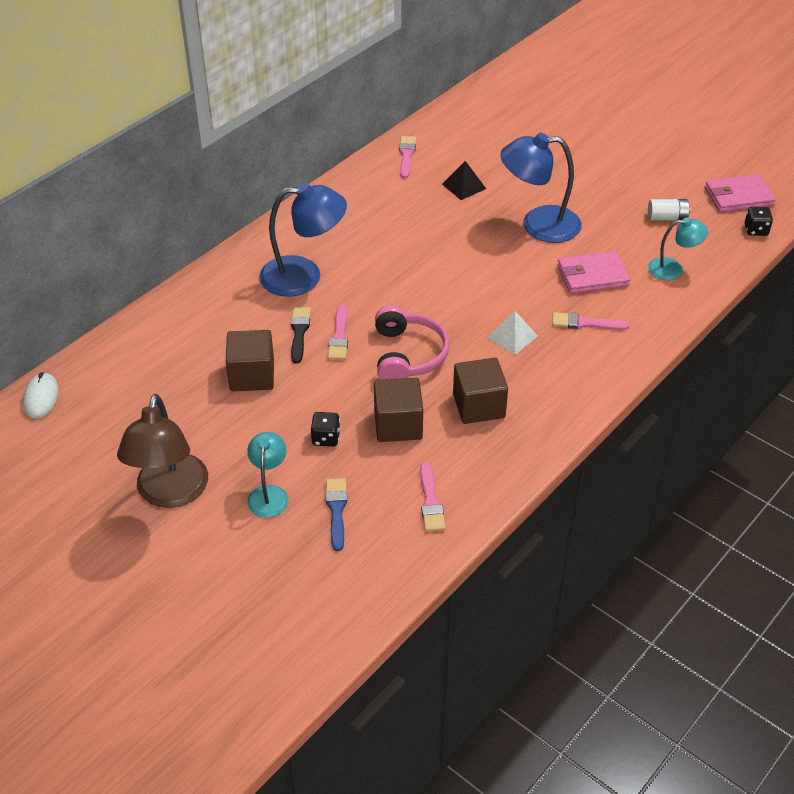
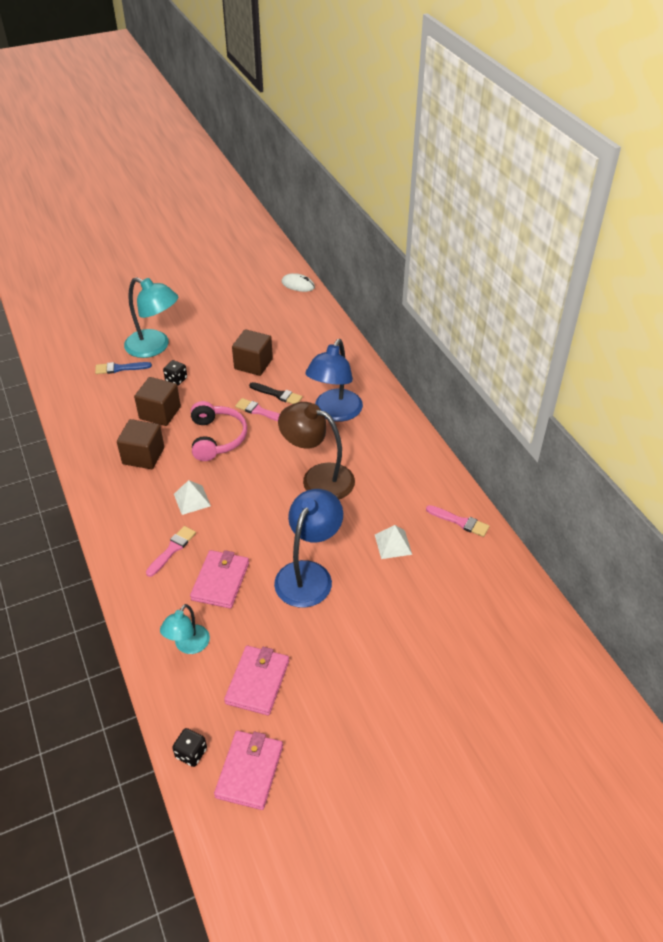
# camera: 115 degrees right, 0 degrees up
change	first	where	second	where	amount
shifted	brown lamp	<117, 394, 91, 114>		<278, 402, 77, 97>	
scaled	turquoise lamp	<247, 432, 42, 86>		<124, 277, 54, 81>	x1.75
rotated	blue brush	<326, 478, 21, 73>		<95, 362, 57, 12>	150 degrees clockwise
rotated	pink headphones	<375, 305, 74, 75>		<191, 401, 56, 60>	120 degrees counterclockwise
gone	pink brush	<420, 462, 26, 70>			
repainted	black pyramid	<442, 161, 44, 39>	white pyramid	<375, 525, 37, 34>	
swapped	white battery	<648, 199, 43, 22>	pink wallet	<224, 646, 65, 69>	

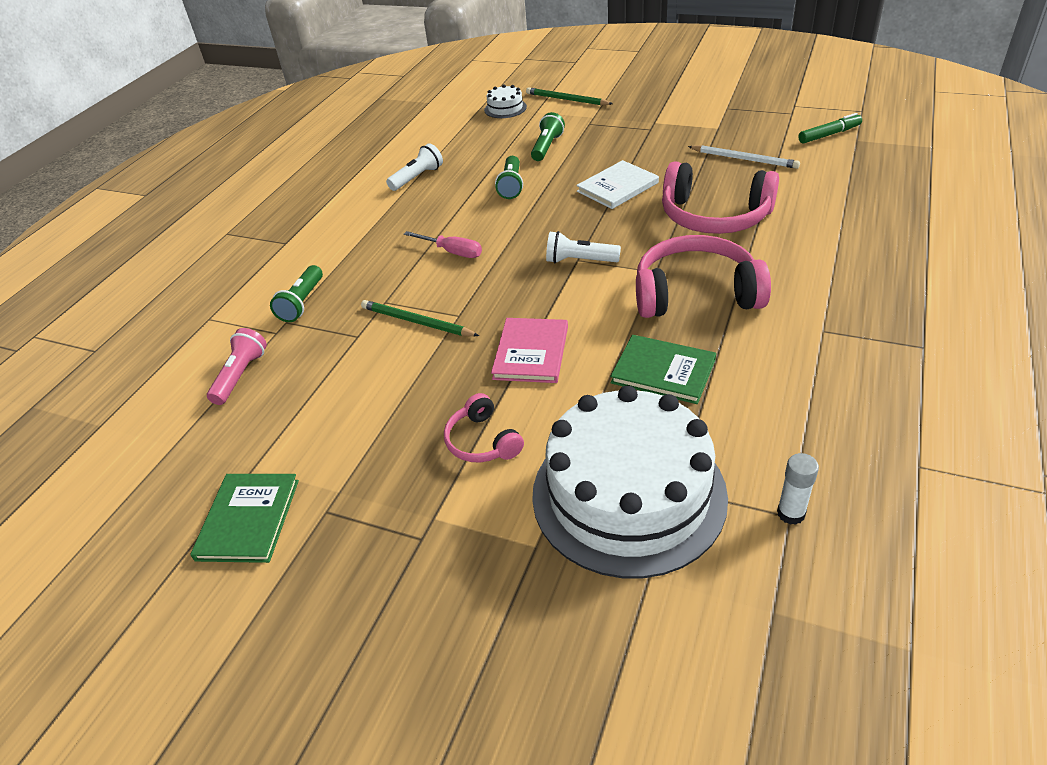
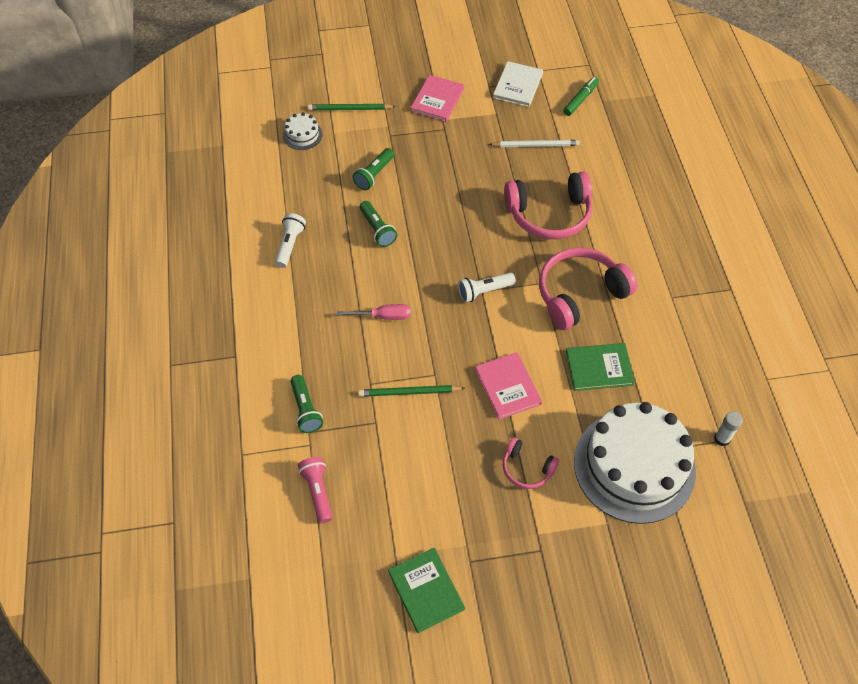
# camera: 35 degrees left, 15 degrees up
change	first	where	second	where	amount
rotated	green flashlight	<531, 112, 34, 49>		<353, 148, 41, 42>	135 degrees counterclockwise
shifted	white book	<576, 160, 83, 49>		<493, 61, 50, 46>	
new			pink book	<411, 75, 53, 47>	

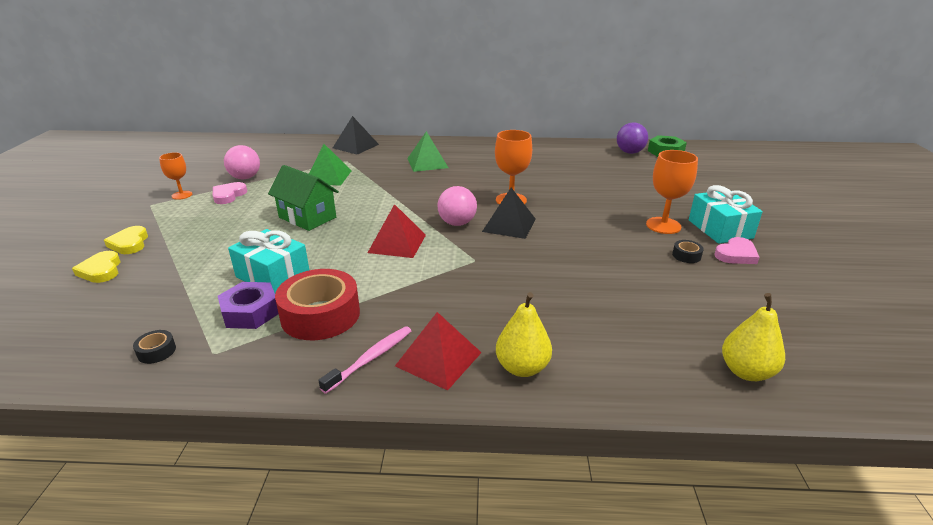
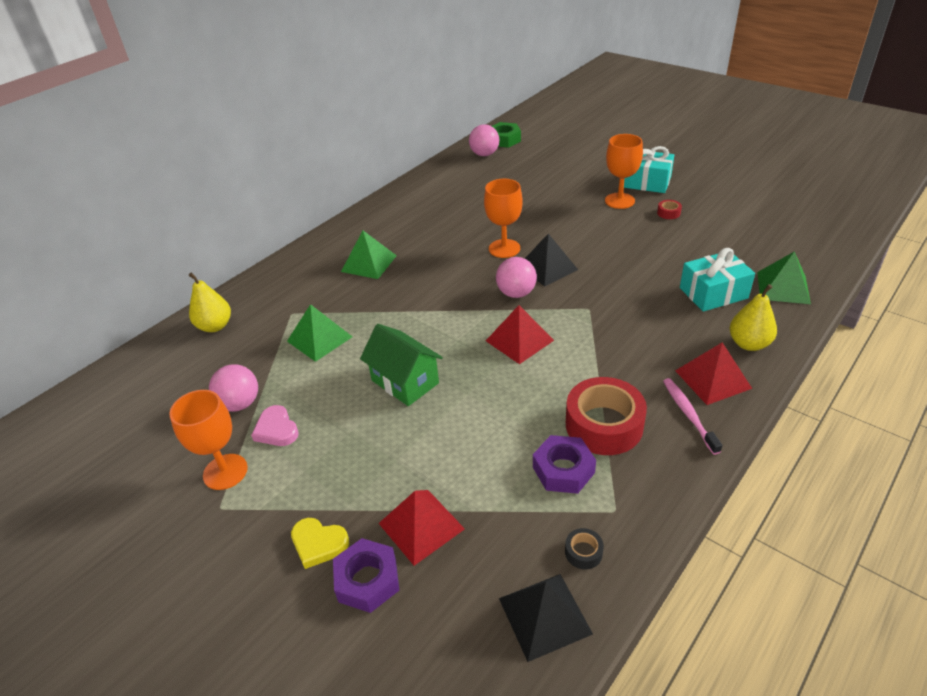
# camera: 50 degrees left, 10 degrees up
change	first	where	second	where	amount
swapped	yellow heart	<72, 251, 49, 32>	purple nut	<333, 538, 67, 75>	
scaled	orange goblet	<159, 152, 33, 48>		<169, 390, 79, 100>	x1.60
shifted	turquoise gift	<228, 229, 81, 64>		<680, 248, 75, 64>	
rotated	green house	<268, 165, 71, 66>		<360, 324, 83, 82>	60 degrees clockwise
shifted	black pyramid	<333, 116, 46, 39>		<499, 574, 94, 88>	
repainted	purple ball	<617, 122, 31, 32>	pink ball	<469, 124, 30, 32>	
repainted	black tape	<672, 240, 32, 23>	red tape	<657, 200, 25, 19>	
gone	pink heart	<715, 237, 45, 27>			
shifted	yellow pear	<722, 293, 63, 88>		<189, 273, 42, 59>	
new			red pyramid	<378, 490, 87, 76>	
new			green pyramid	<757, 251, 54, 53>	

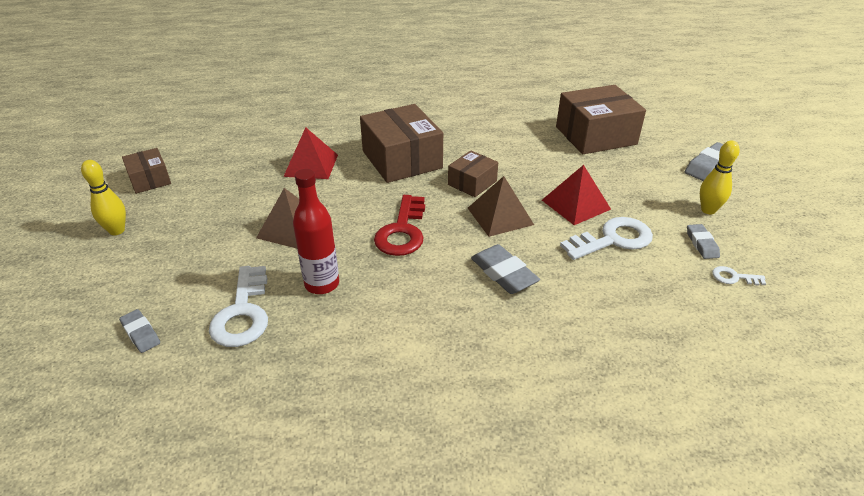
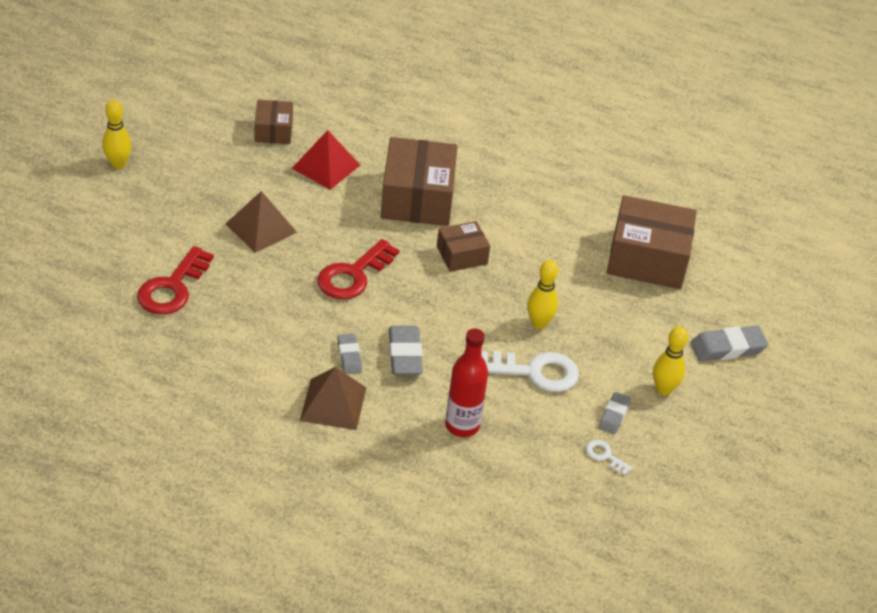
# camera: 25 degrees right, 5 degrees up
change	first	where	second	where	amount
shifted	grey eraser	<119, 309, 41, 44>		<337, 334, 25, 40>	
shifted	brown box	<122, 148, 49, 46>		<255, 100, 38, 44>	
repainted	white key	<209, 266, 59, 81>	red key	<137, 246, 77, 68>	
shifted	red bottle	<293, 169, 46, 125>		<445, 328, 43, 109>	
shifted	brown pyramid	<468, 176, 66, 61>		<300, 367, 66, 63>	
swapped	red pyramid	<542, 165, 69, 60>	yellow bowling pin	<527, 260, 31, 69>	

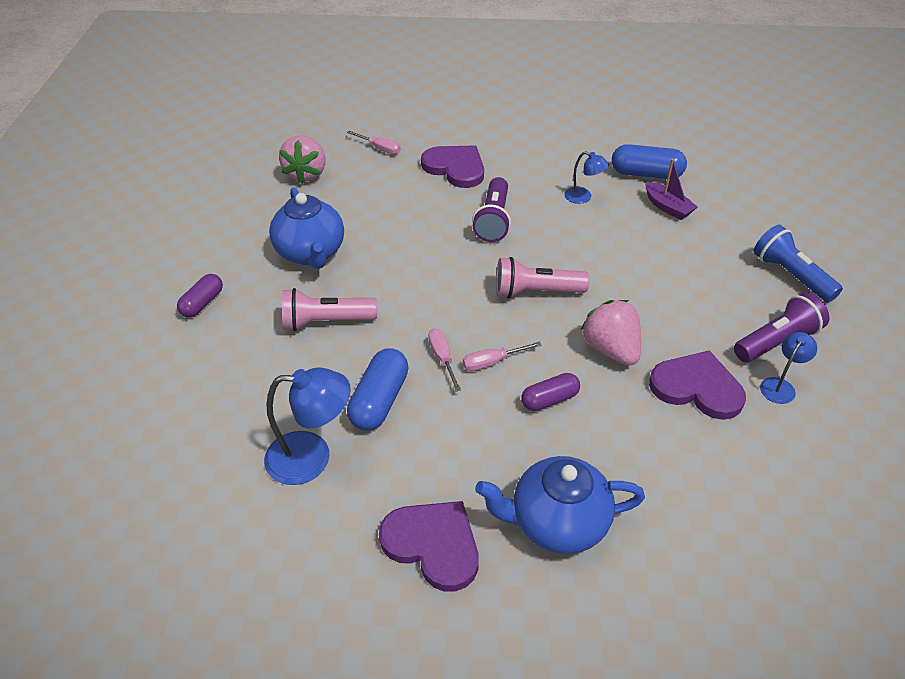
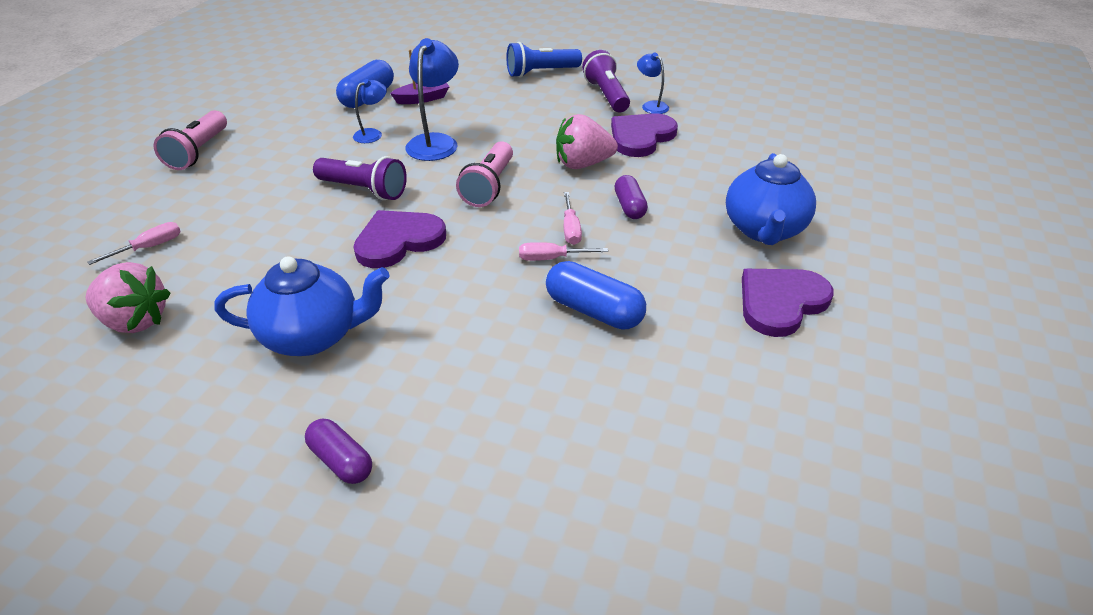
# camera: 75 degrees left, 5 degrees down
change	first	where	second	where	amount
shifted	blue lamp	<264, 367, 87, 118>		<405, 38, 54, 123>	
shifted	pink flashlight	<282, 288, 95, 43>		<154, 110, 73, 60>	
shifted	purple heart	<421, 145, 63, 43>		<353, 210, 93, 58>	

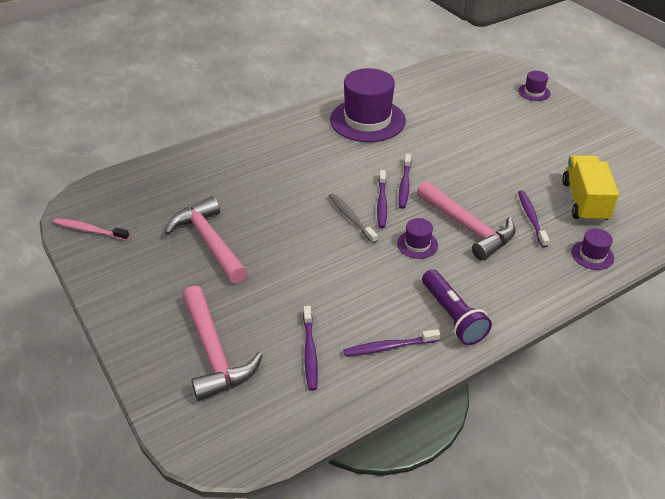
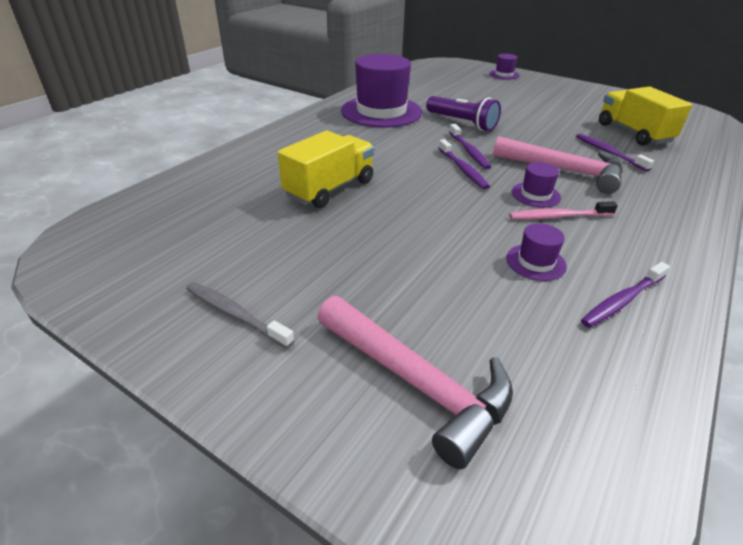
# camera: 25 degrees left, 5 degrees down
change	first	where	second	where	amount
shifted	pink toothbrush	<53, 218, 77, 23>		<509, 201, 109, 19>	
gone	pink hammer	<165, 197, 83, 86>			
gone	purple toothbrush	<303, 306, 15, 85>			
shifted	grey toothbrush	<328, 193, 50, 51>		<186, 282, 108, 66>	
shifted	purple flashlight	<422, 269, 70, 76>		<426, 96, 75, 35>	
shifted	purple hat	<571, 229, 43, 41>		<506, 223, 61, 58>	
new			yellow truck	<278, 131, 96, 77>	

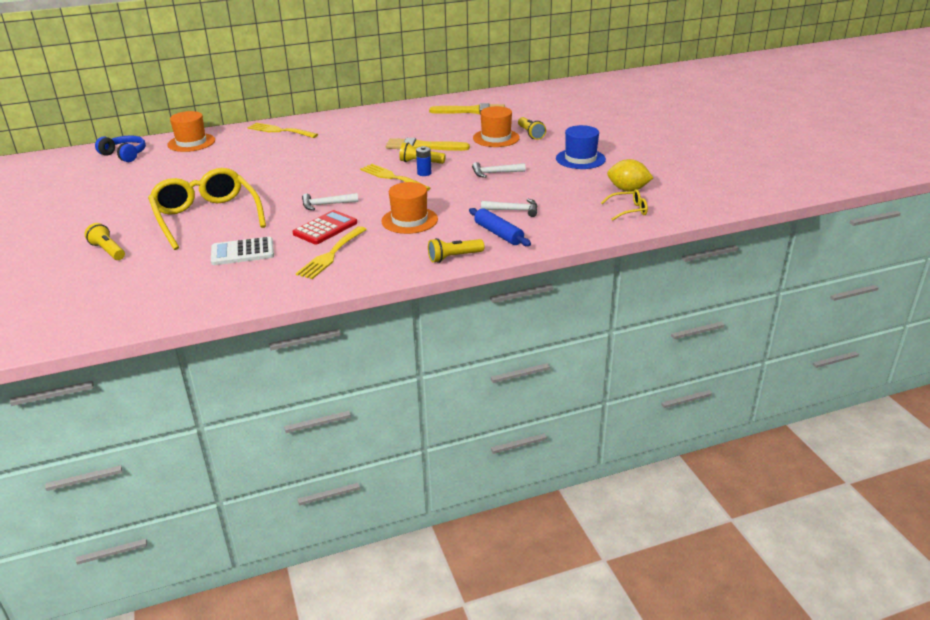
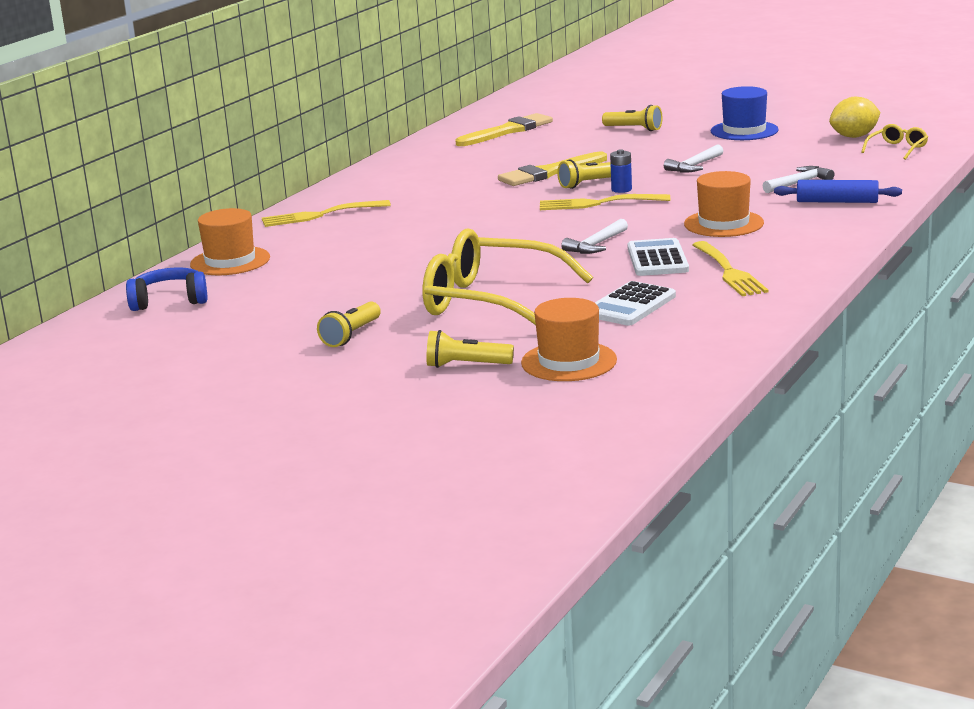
# camera: 40 degrees left, 10 degrees down
change	first	where	second	where	amount
repainted	red calculator	<292, 210, 65, 34>	white calculator	<627, 238, 62, 38>	
shifted	yellow flashlight	<428, 238, 56, 25>		<317, 302, 64, 45>	
shifted	orange hat	<473, 106, 47, 41>		<521, 298, 96, 83>	

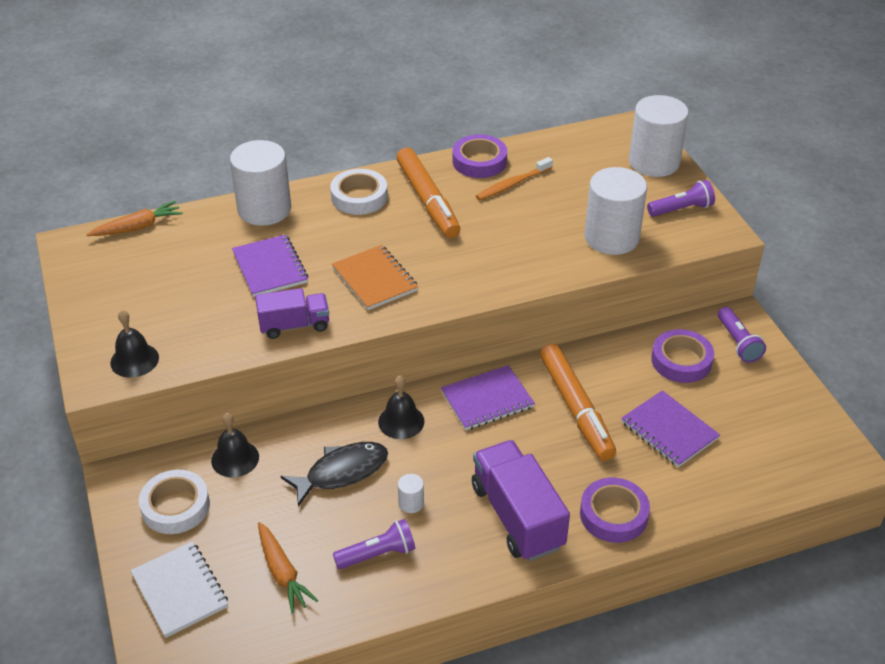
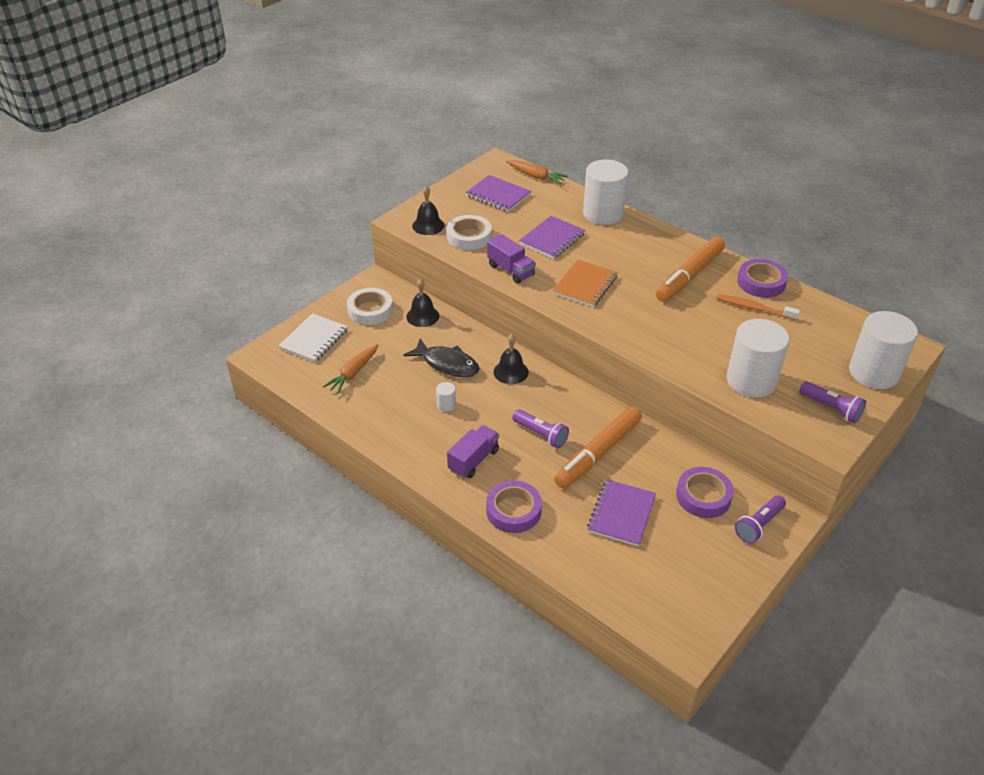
# camera: 60 degrees right, 0 degrees up
change	first	where	second	where	amount
shifted	white tape	<330, 169, 58, 46>		<447, 215, 45, 35>	
shifted	purple flashlight	<333, 519, 82, 50>		<512, 409, 57, 39>	
shifted	purple notebook	<441, 365, 94, 65>		<466, 175, 65, 37>	
scaled	purple truck	<472, 440, 98, 121>		<447, 425, 52, 53>	x0.62

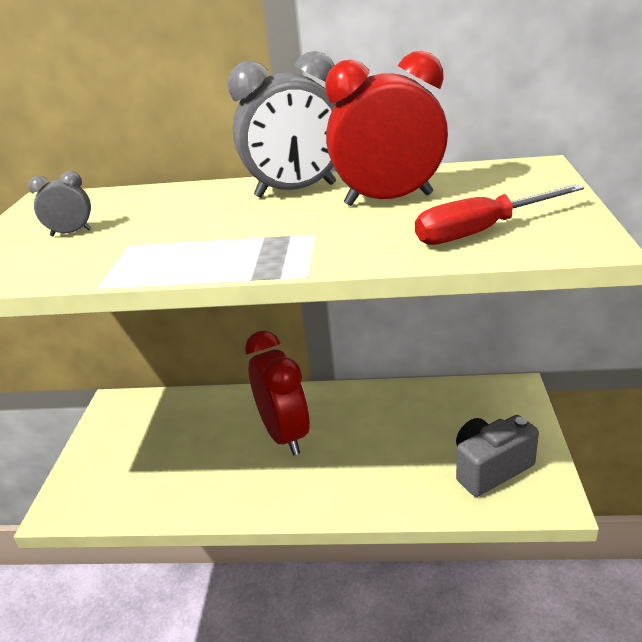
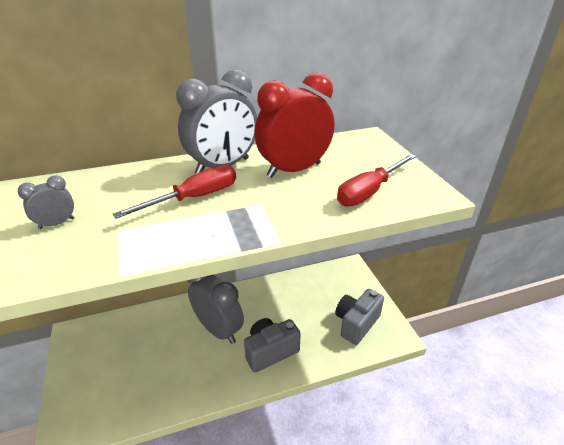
# camera: 25 degrees left, 5 degrees up
change	first	where	second	where	amount
repainted	red clock	<245, 331, 65, 124>	grey clock	<188, 275, 56, 69>	
new			red screwdriver	<113, 164, 123, 55>	
new			grey camera	<244, 318, 57, 54>	

